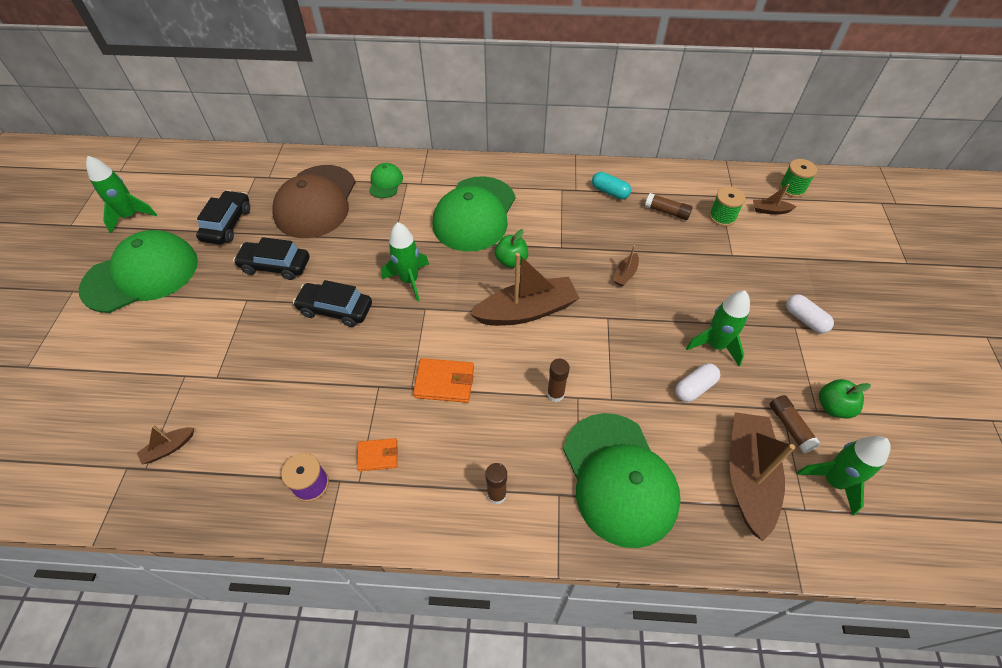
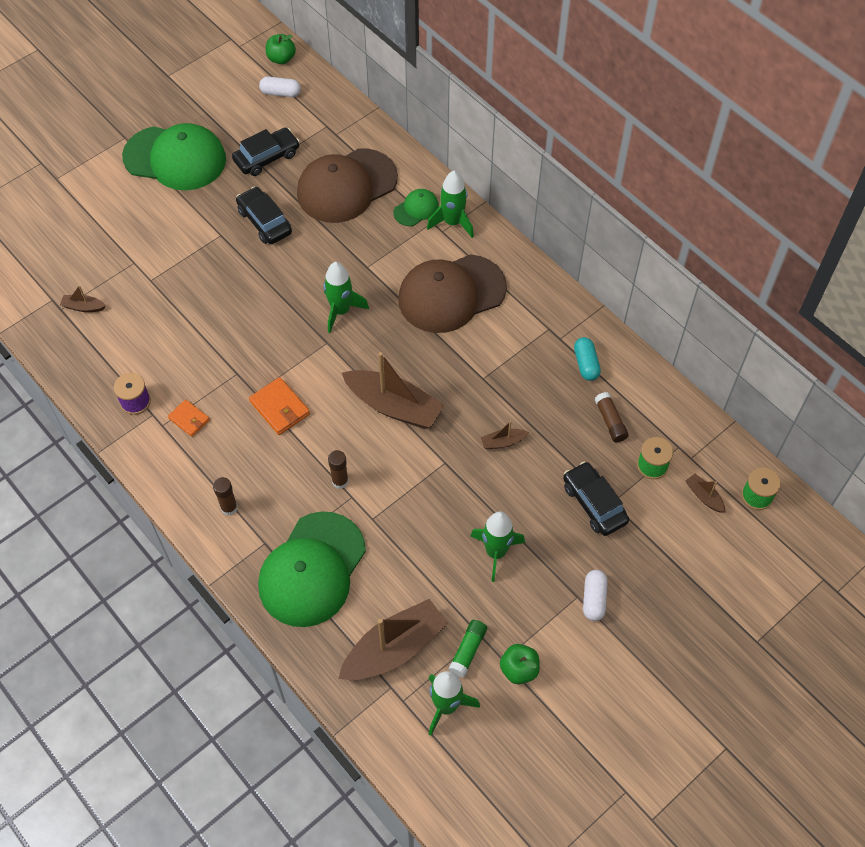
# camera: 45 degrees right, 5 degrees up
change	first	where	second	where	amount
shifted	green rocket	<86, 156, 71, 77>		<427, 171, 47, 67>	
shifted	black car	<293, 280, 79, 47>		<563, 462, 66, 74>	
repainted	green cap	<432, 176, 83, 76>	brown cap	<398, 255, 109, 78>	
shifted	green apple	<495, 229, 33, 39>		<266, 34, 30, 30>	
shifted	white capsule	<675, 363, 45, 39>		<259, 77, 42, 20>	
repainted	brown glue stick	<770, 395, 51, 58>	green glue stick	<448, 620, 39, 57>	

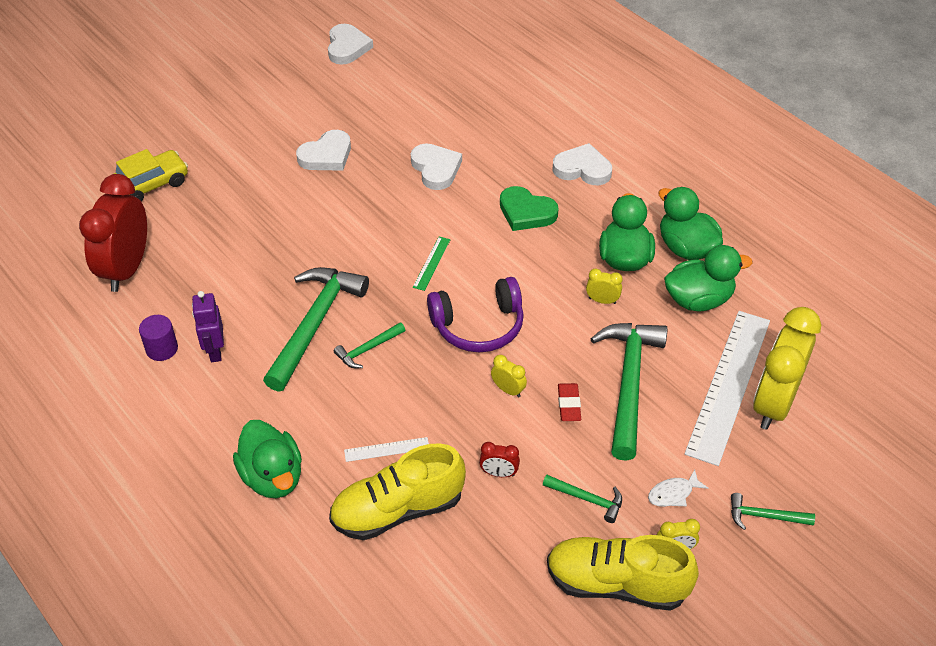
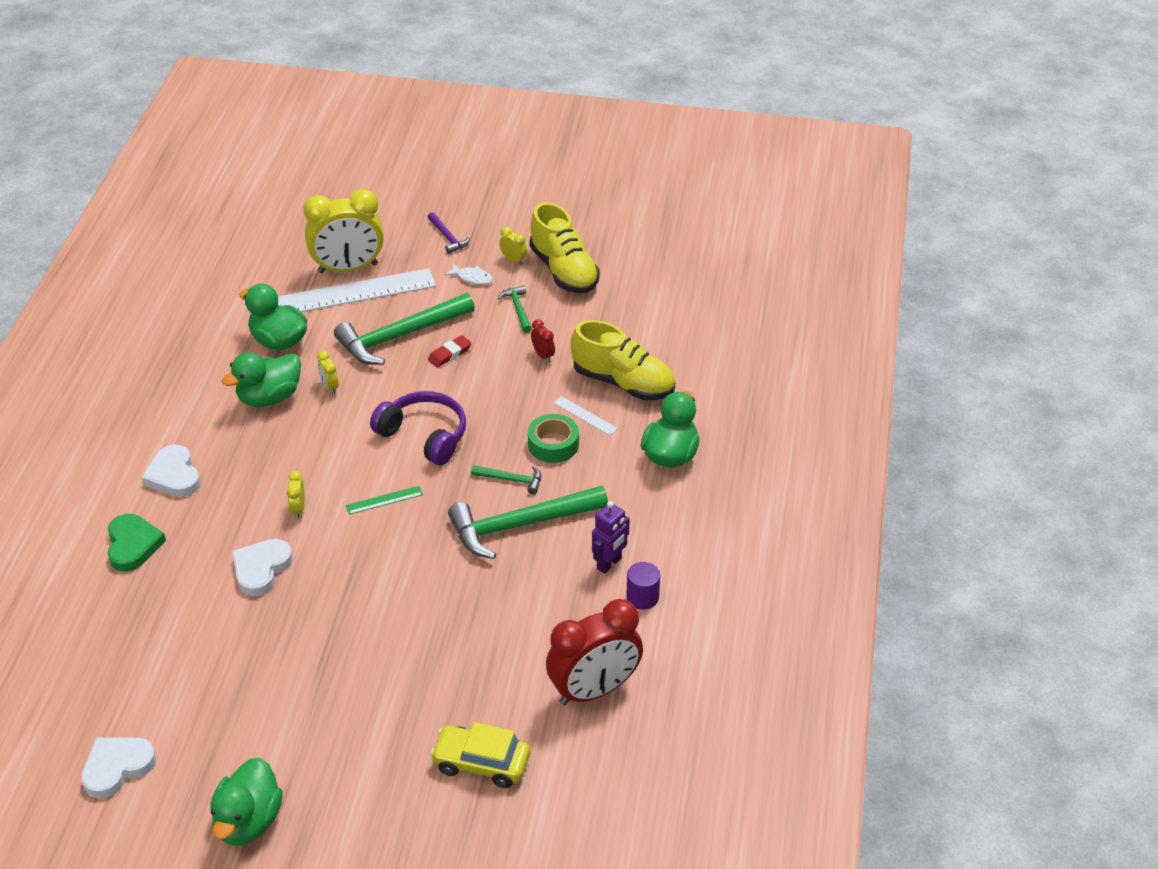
# camera: 130 degrees left, 5 degrees down
change	first	where	second	where	amount
gone	white heart	<296, 130, 55, 41>			
shifted	yellow clock	<491, 355, 36, 42>		<287, 471, 18, 48>	
shifted	green heart	<500, 186, 58, 45>		<108, 514, 58, 58>	
shifted	green duck	<658, 187, 65, 73>		<210, 757, 73, 89>	
repainted	green hammer	<731, 493, 84, 37>	purple hammer	<428, 212, 42, 42>	
new			green tape	<528, 414, 51, 49>	

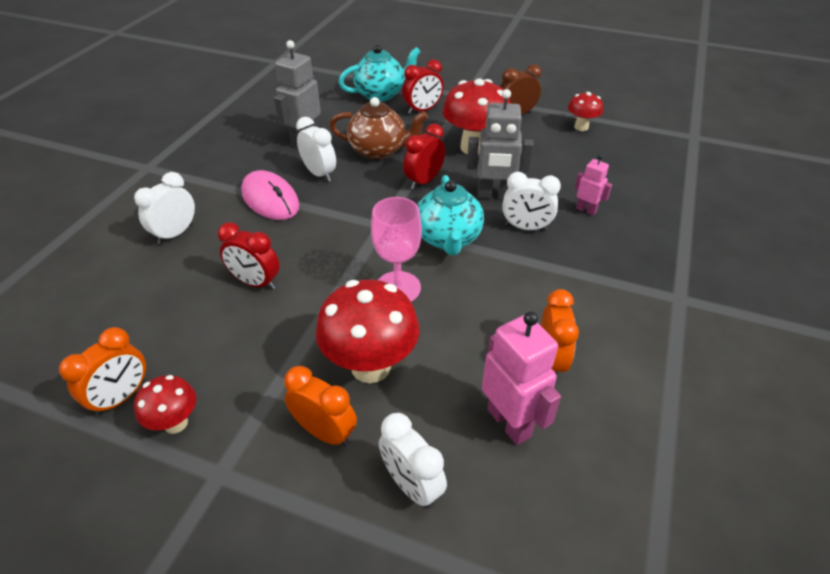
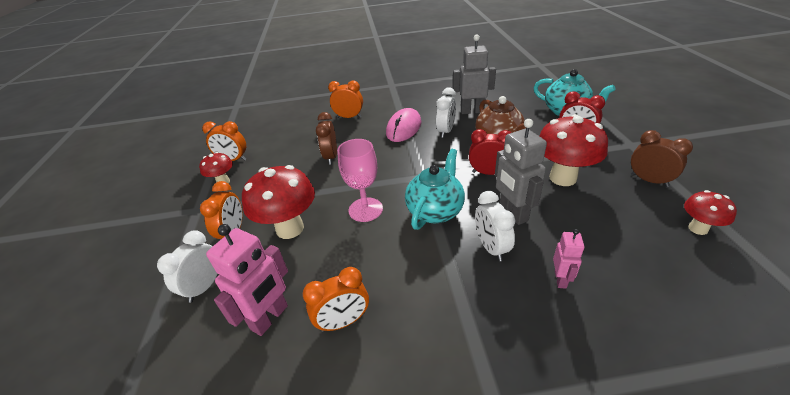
# camera: 65 degrees right, 5 degrees down
change	first	where	second	where	amount
repainted	white clock	<134, 172, 61, 73>	orange clock	<328, 81, 35, 37>	
repainted	red clock	<218, 222, 62, 68>	brown clock	<316, 112, 21, 53>	
rotated	turquoise teapot	<418, 175, 66, 81>		<405, 149, 60, 81>	150 degrees clockwise

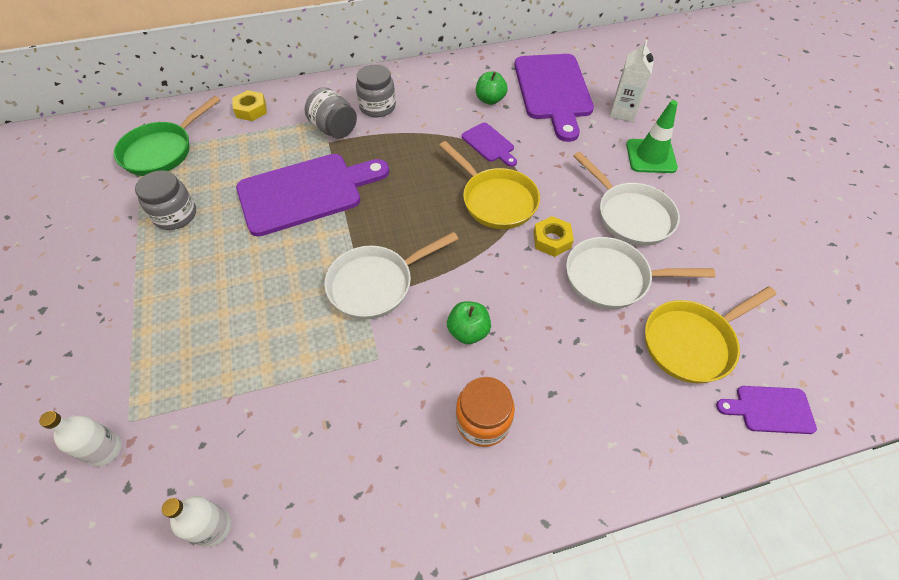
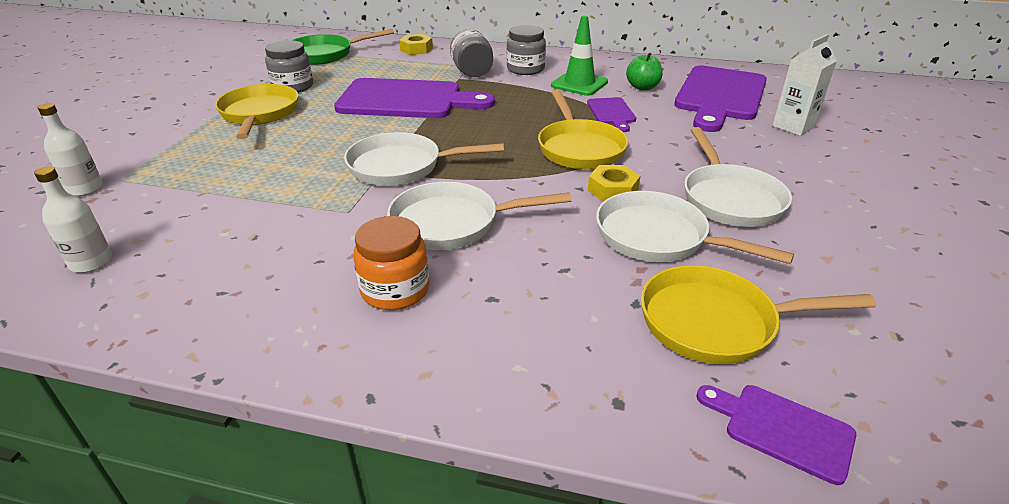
# camera: 30 degrees right, 20 degrees down
change	first	where	second	where	amount
swapped	green apple	<447, 301, 44, 43>	white pan	<387, 182, 185, 68>	
shifted	green traffic cone	<626, 100, 52, 73>		<551, 16, 57, 80>	
new			yellow pan	<215, 84, 83, 55>	

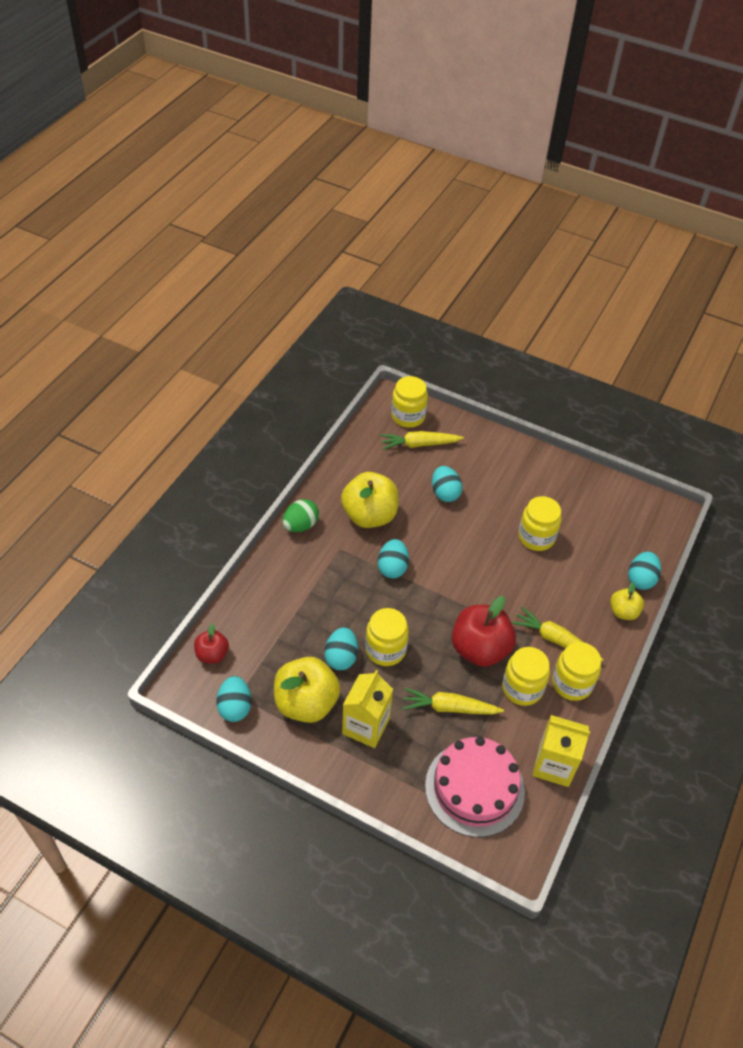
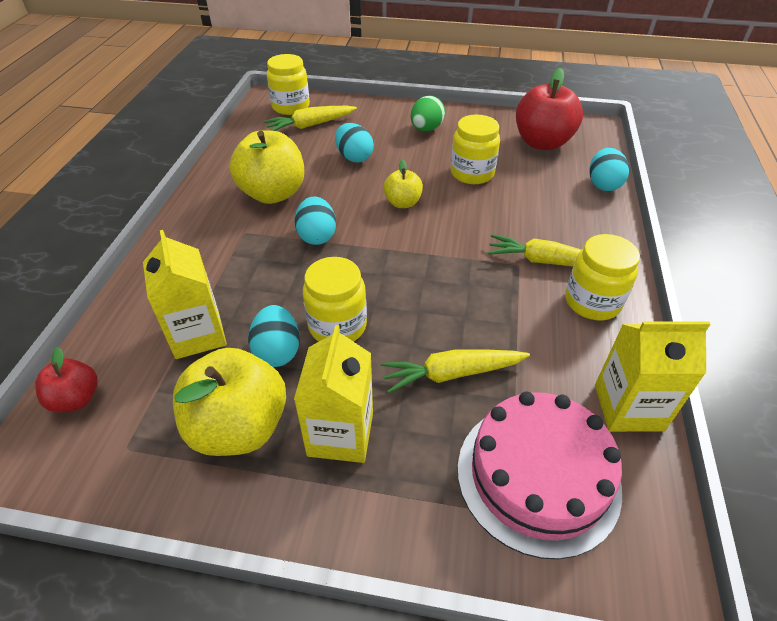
# camera: 15 degrees left, 5 degrees down
change	first	where	second	where	amount
gone	turquoise egg	<216, 676, 36, 46>			
shifted	green egg	<282, 499, 37, 33>		<411, 96, 34, 35>	
shifted	red apple	<452, 596, 64, 71>		<516, 68, 67, 82>	
gone	yellow jar	<502, 647, 48, 59>			
shifted	yellow apple	<610, 582, 34, 38>		<383, 160, 40, 48>	
new			yellow carton	<143, 230, 84, 129>	

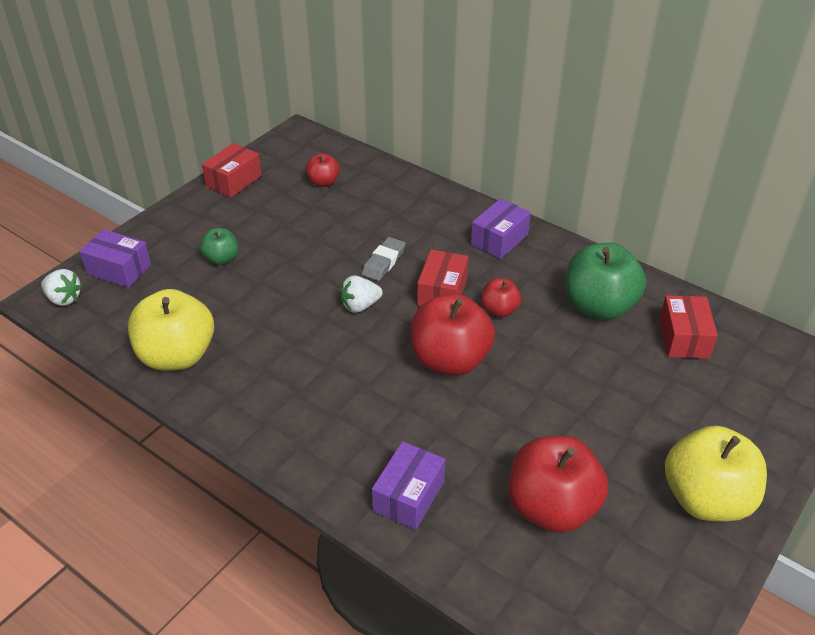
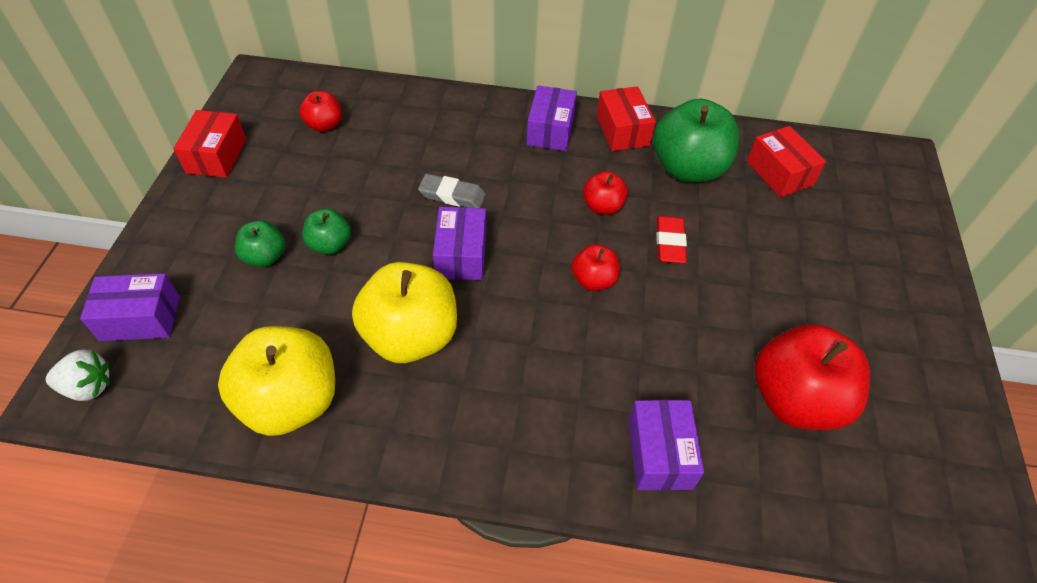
# camera: 30 degrees left, 10 degrees up
change	first	where	second	where	amount
swapped	white strawberry	<340, 275, 43, 38>	purple box	<433, 207, 53, 73>	
rotated	grey eraser	<362, 237, 44, 44>		<418, 174, 68, 34>	75 degrees counterclockwise
scaled	red apple	<411, 293, 84, 83>		<572, 244, 48, 47>	x0.51
shifted	red box	<417, 250, 51, 56>		<596, 86, 60, 65>	
shifted	yellow apple	<665, 426, 102, 95>		<352, 262, 105, 101>	
new			green apple	<302, 209, 49, 46>	
new			red eraser	<656, 216, 31, 47>	

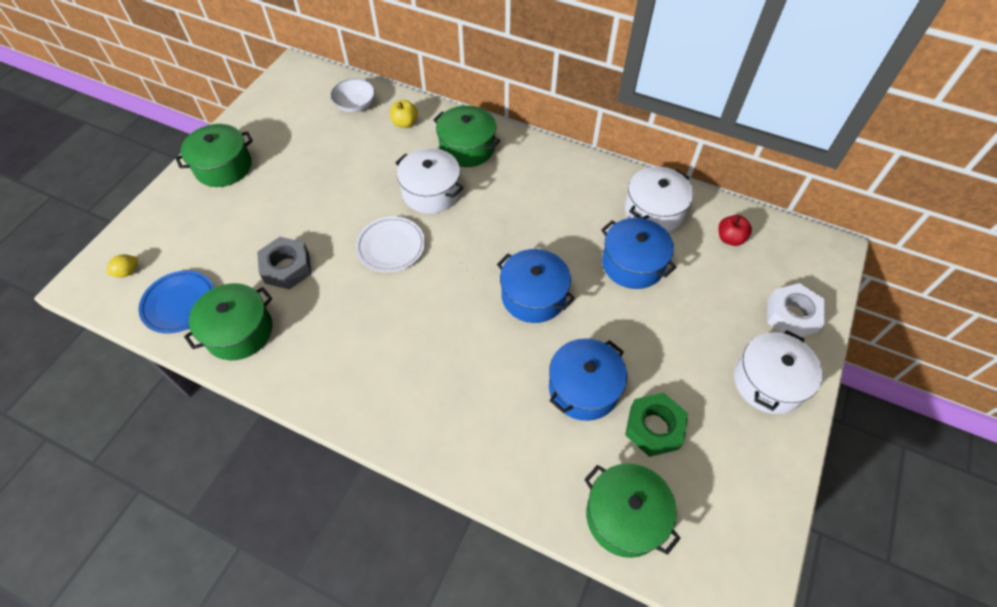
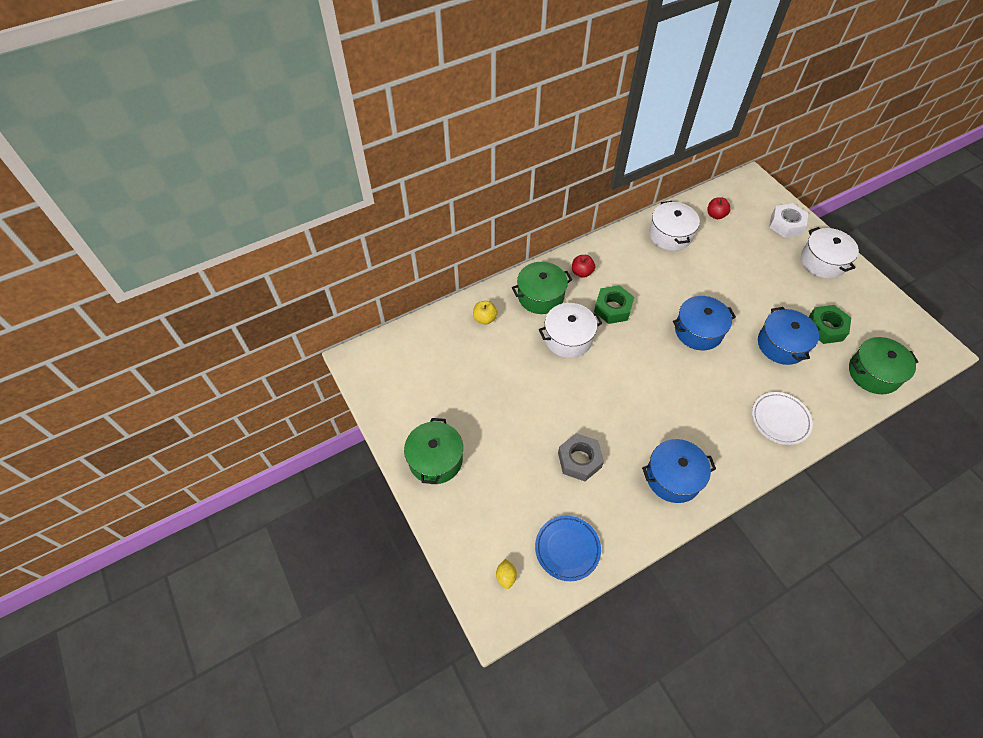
# camera: 55 degrees left, 0 degrees up
change	first	where	second	where	amount
gone	green pot	<184, 283, 88, 77>			
gone	white bowl	<330, 78, 45, 34>			
shifted	white plate	<355, 216, 70, 57>		<752, 392, 61, 53>	
shifted	blue pot	<601, 218, 76, 71>		<642, 439, 74, 64>	
new			red apple	<572, 255, 23, 23>	
new			green nut	<594, 285, 40, 39>	

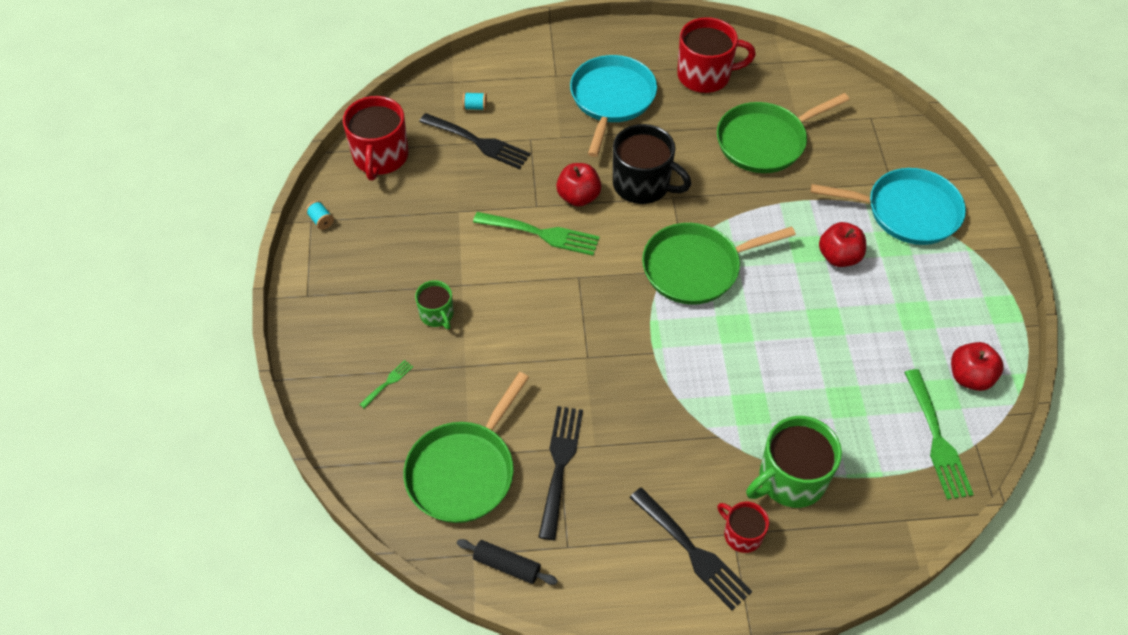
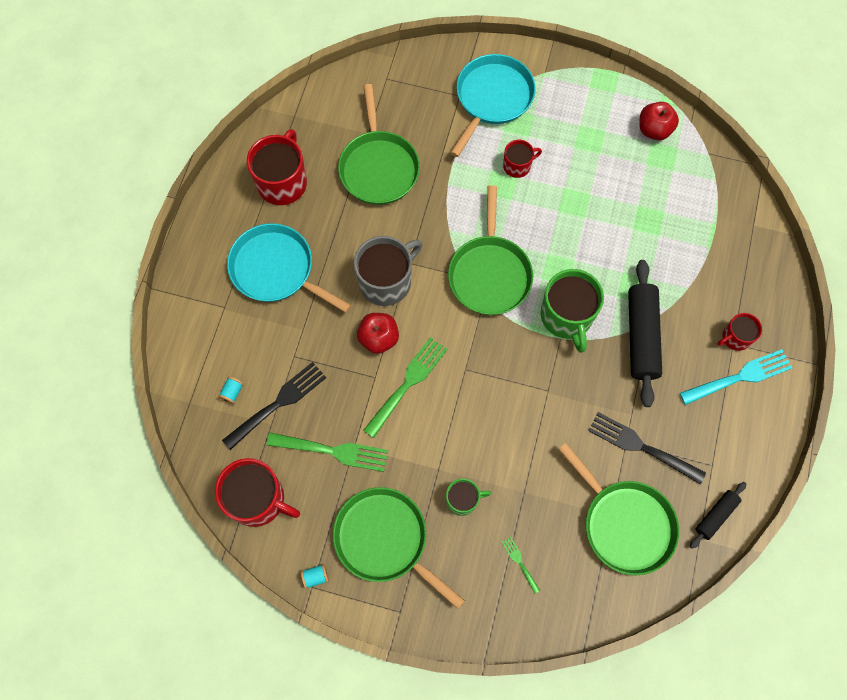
# camera: 70 degrees left, 15 degrees up
change	first	where	second	where	amount
repainted	black mug	<613, 124, 78, 80>	grey mug	<354, 236, 68, 70>	
repainted	black fork	<629, 487, 123, 123>	turquoise fork	<680, 349, 112, 56>	
shifted	green mug	<746, 416, 96, 92>		<541, 269, 63, 84>	
swapped	red apple	<819, 222, 47, 45>	red mug	<503, 140, 39, 38>	
shifted	green fork	<904, 369, 70, 131>		<267, 433, 121, 39>	
new			green pan	<333, 487, 132, 122>	
new			black rolling pin	<628, 260, 34, 147>	

